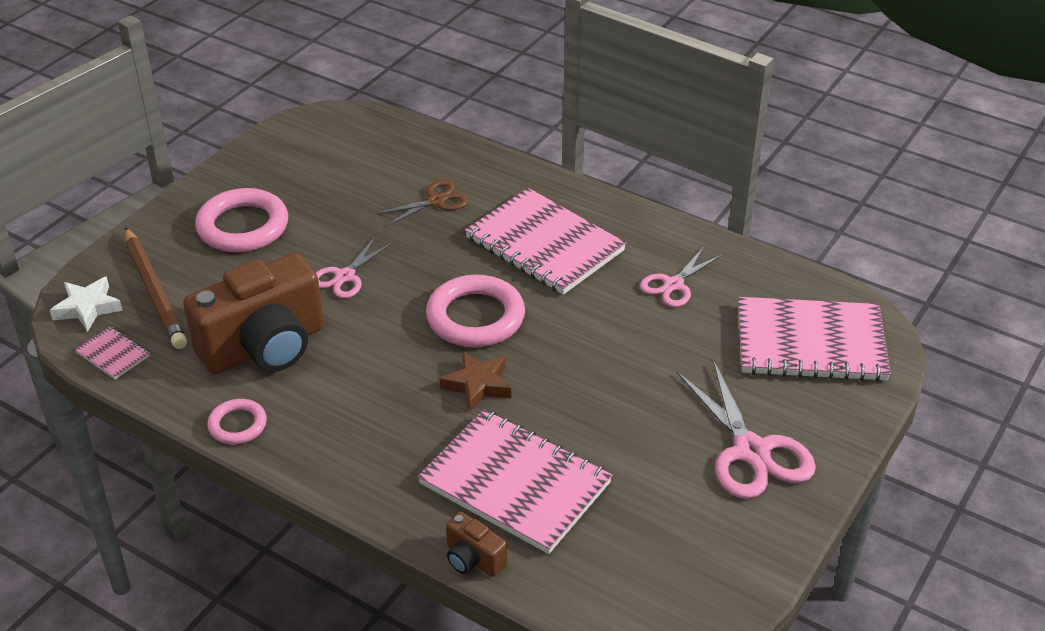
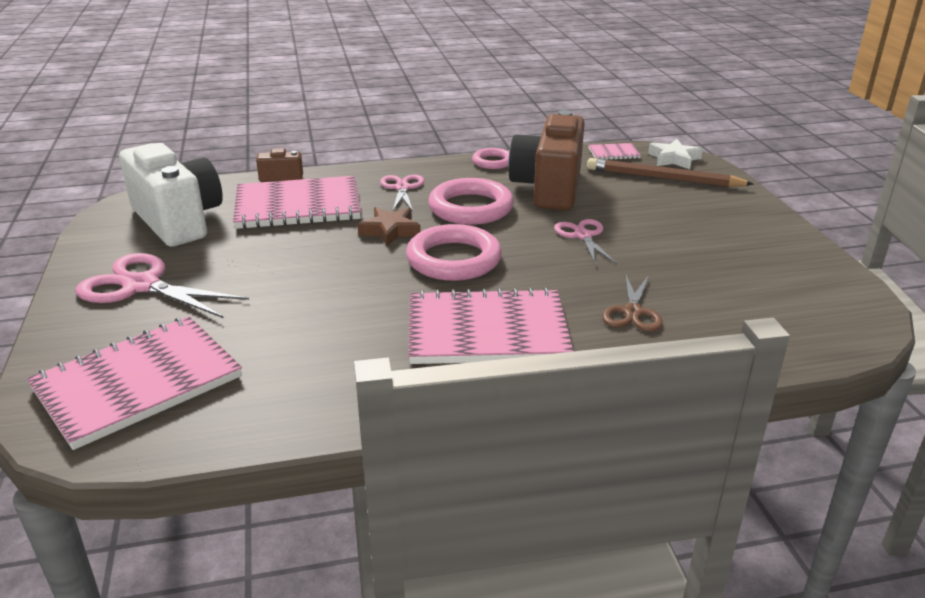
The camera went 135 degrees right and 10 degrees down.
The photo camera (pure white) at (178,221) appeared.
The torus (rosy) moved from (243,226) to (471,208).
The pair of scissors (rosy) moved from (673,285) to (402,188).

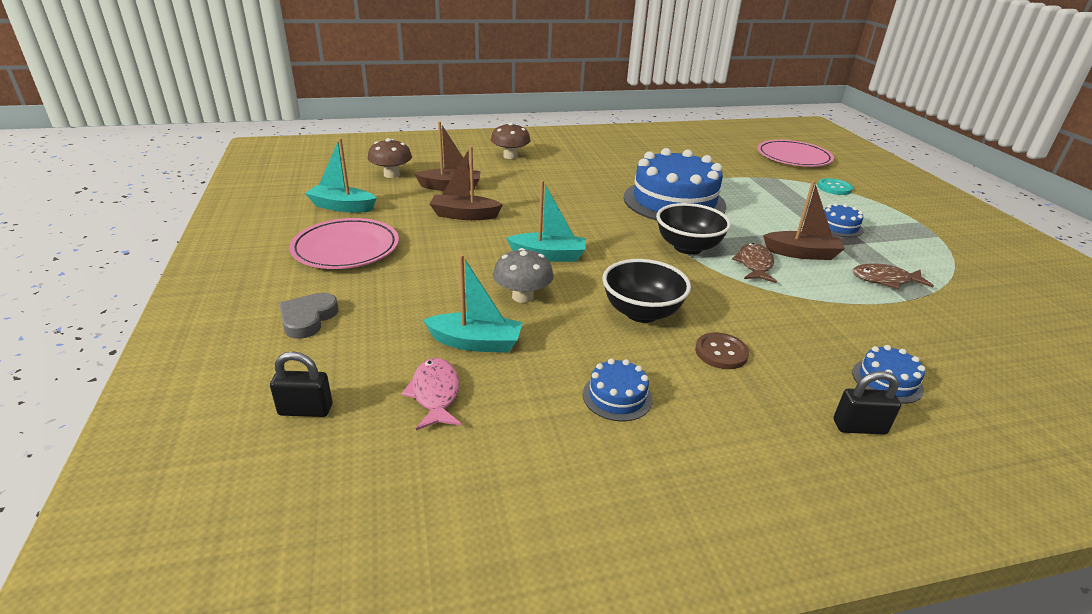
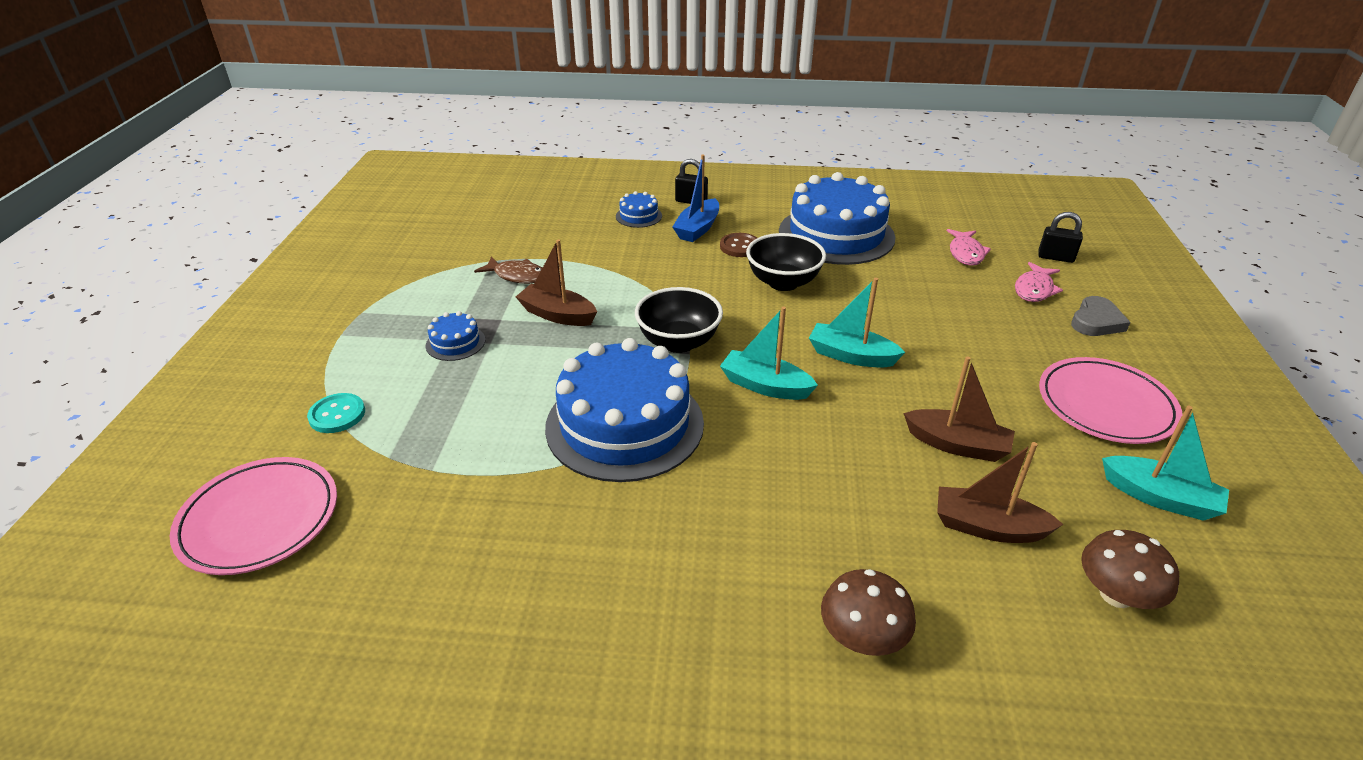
The camera went 160 degrees left and 5 degrees up.
The fungus (grey) at (522,296) disappeared.
The fish figure (brown) at (754,265) disappeared.
The sailboat (royal blue) at (697,229) appeared.
The fish figure (rosy) at (1034,289) appeared.
The sailboat (aqua) moved from (476,342) to (765,386).
The layer cake (royal blue) at (617,396) changed to 2.39 times the size.

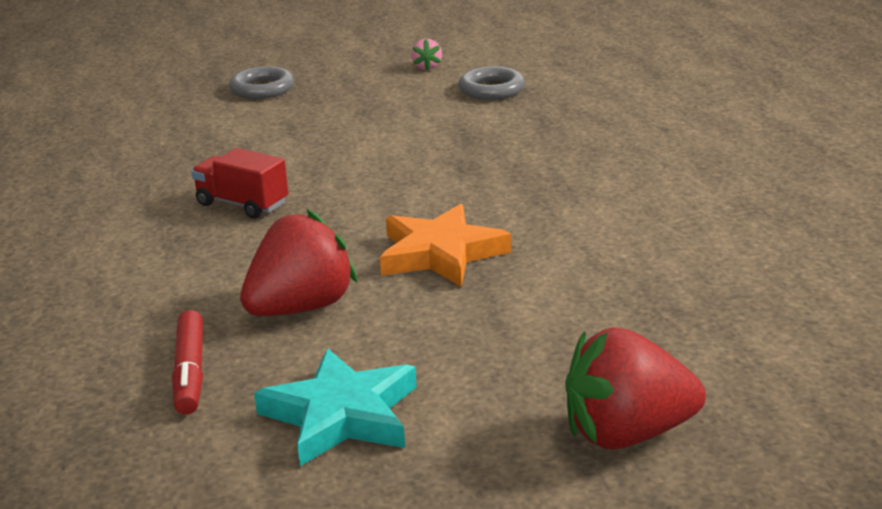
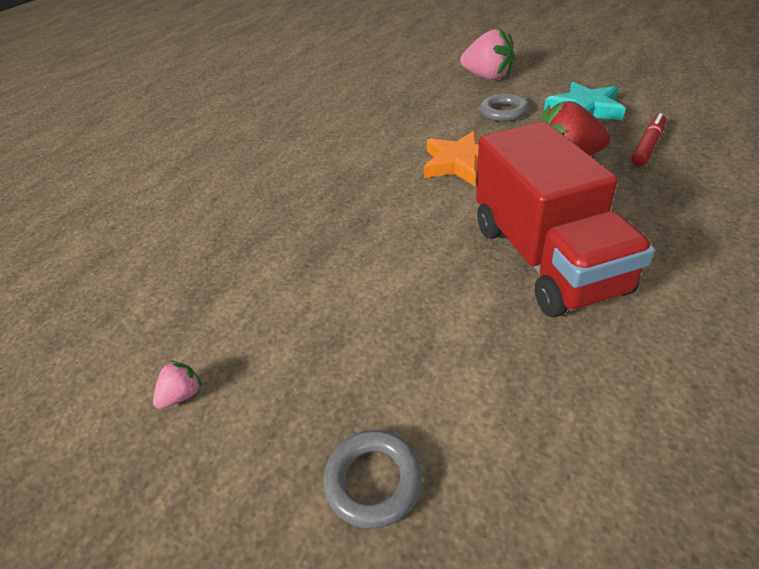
The camera went 135 degrees left and 15 degrees up.
The torus (grey) moved from (491,89) to (503,112).
The toy strawberry (crimson) at (627,434) became the toy strawberry (rosy) at (487,77).
The lorry (crimson) at (242,204) changed to 2.21 times the size.

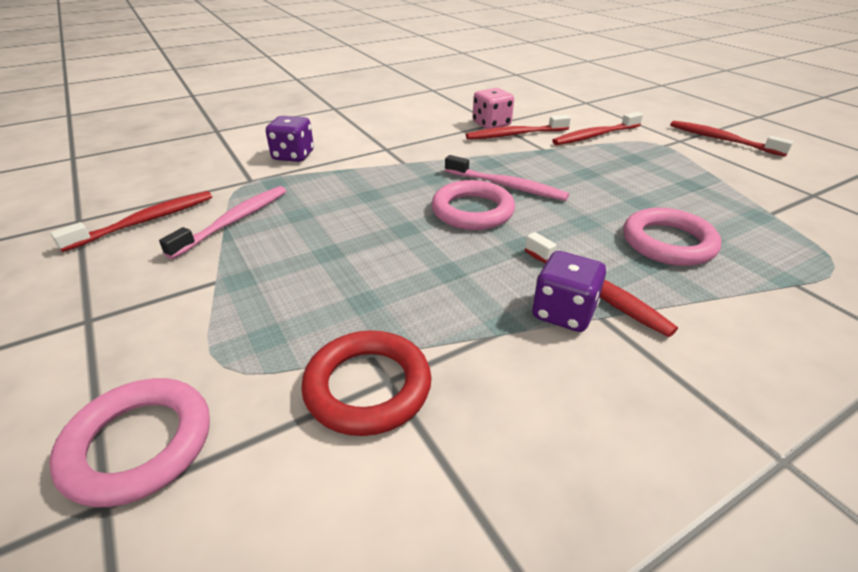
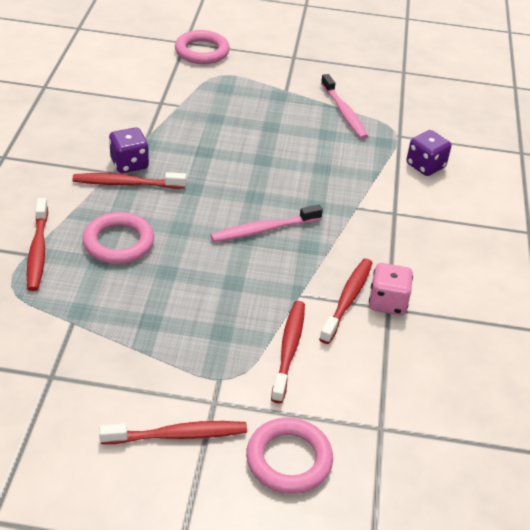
The camera went 125 degrees right and 5 degrees up.
The torus (crimson) at (368,387) disappeared.
The tooth brush (crimson) moved from (145,221) to (38,251).
The torus (rosy) moved from (472,211) to (289,459).

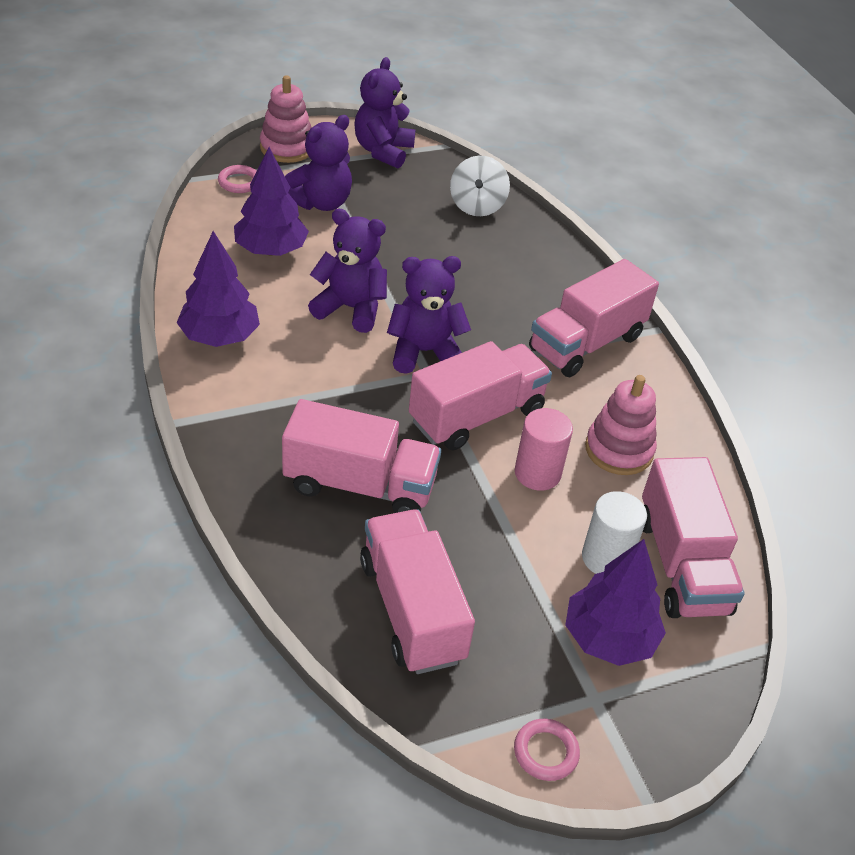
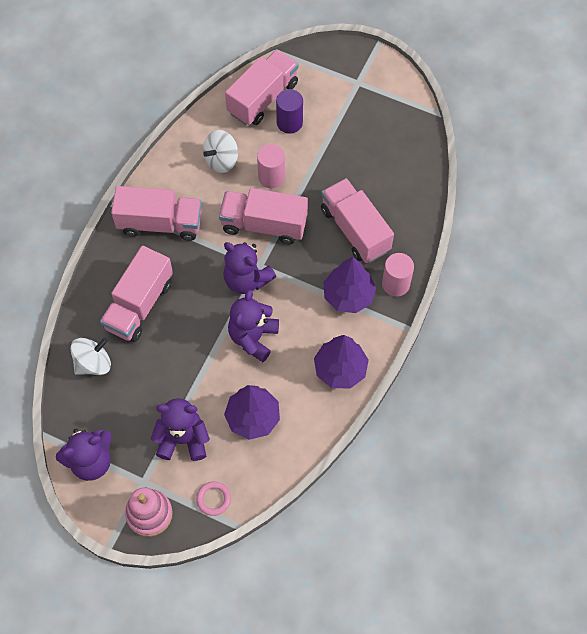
The camera went 130 degrees left and 20 degrees up.
The torus (rosy) at (545,752) disappeared.
The solid cylinder (rosy) at (395,284) appeared.
The lorry (rosy) moved from (412,610) to (139,305).
The tree (violet) moved from (608,638) to (348,296).
The stacking toy (rosy) at (619,450) was replaced by the whirligig (pure white) at (221,160).
The solid cylinder (pure white) at (606,558) became the solid cylinder (violet) at (289,123).
The stuffed bear (violet) at (350,308) turned 45 degrees clockwise.

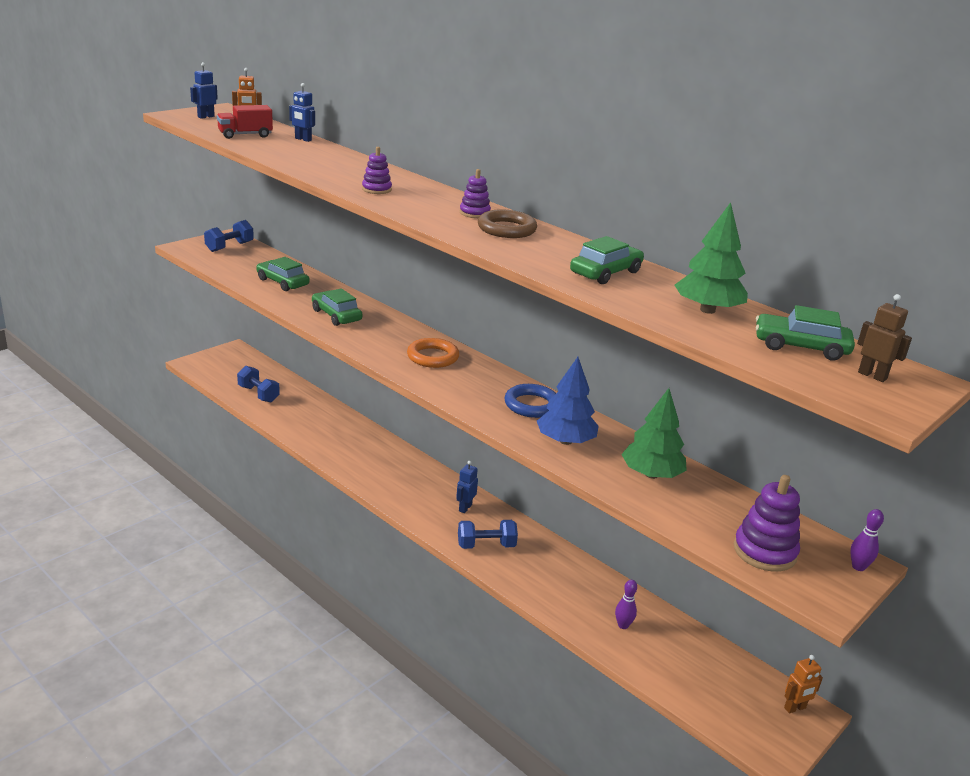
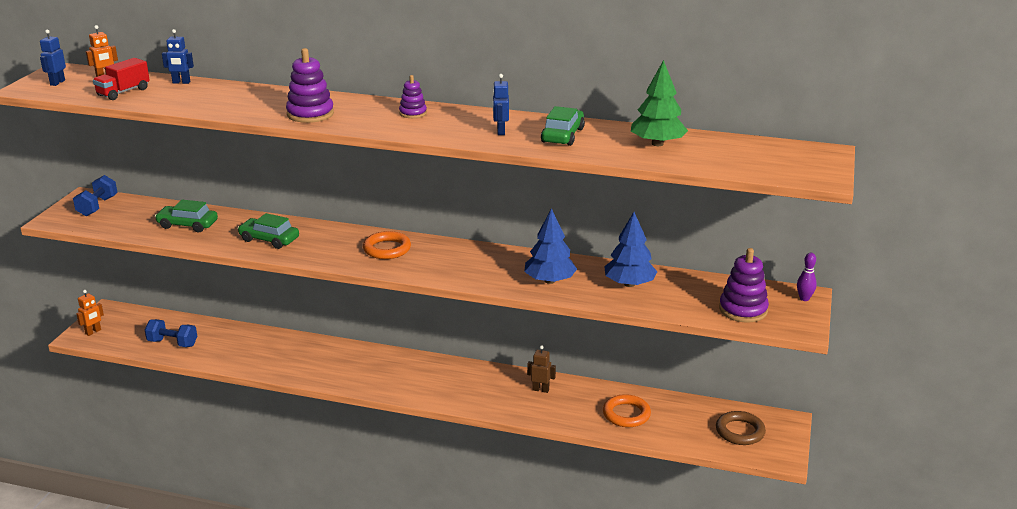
The camera went 25 degrees left and 0 degrees up.
The dumbbell (royal blue) at (486,545) disappeared.
The torus (royal blue) at (531,405) disappeared.
The car (emerald) at (800,347) disappeared.
The toy robot (royal blue) moved from (465,508) to (500,131).
The torus (brown) moved from (506,229) to (740,431).
The toy robot (orange-coloured) moved from (795,708) to (93,332).
The toy robot (brown) moved from (872,376) to (540,390).
The bowling pin (violet) at (623,625) was replaced by the torus (orange-coloured) at (626,414).
The tree (emerald) at (651,474) became the tree (royal blue) at (629,284).
The stacking toy (violet) at (376,189) changed to 1.70 times the size.

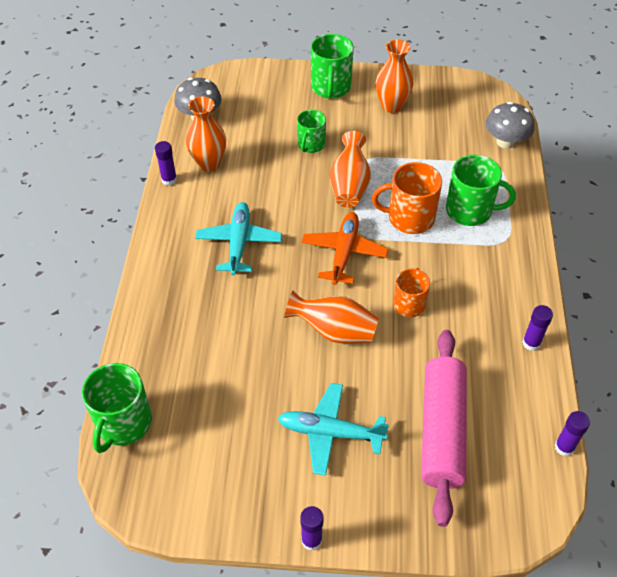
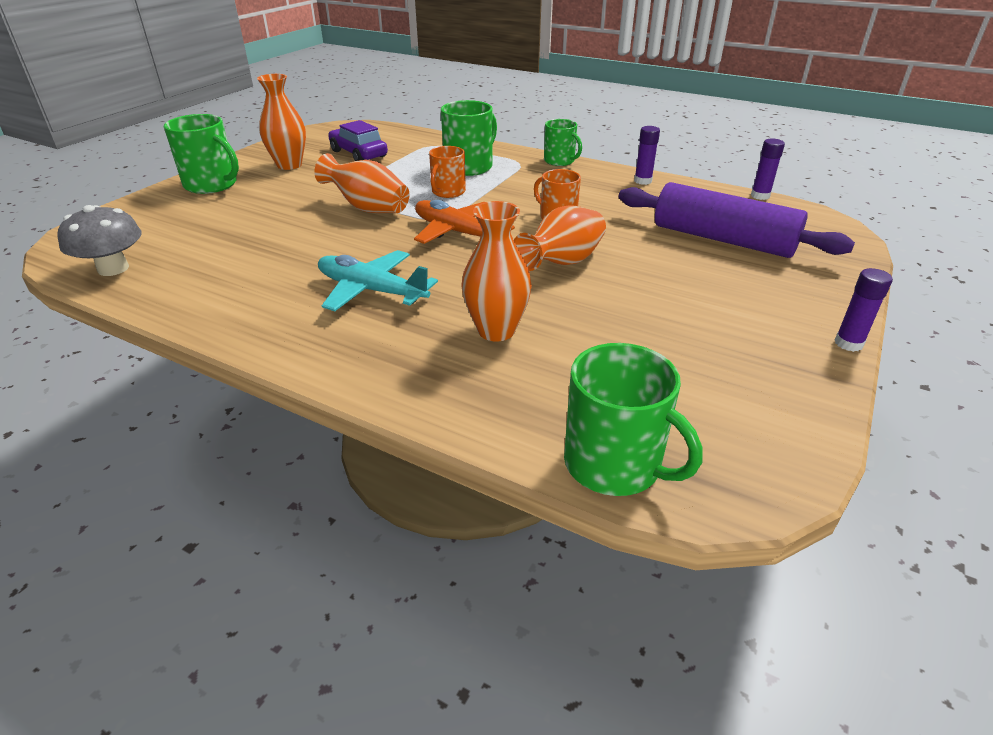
The camera went 65 degrees left and 15 degrees down.
The stick of glue (violet) at (169,180) disappeared.
The plane (aqua) at (330,432) disappeared.
The fungus (grey) at (505,142) disappeared.
The car (violet) at (358,154) appeared.
The tall vase (orange-coloured) moved from (209,163) to (496,330).
The mug (emerald) moved from (311,145) to (559,161).
The rolling pin (rosy) at (441,430) became the rolling pin (violet) at (723,239).
The mug (orange-coloured) at (409,218) changed to 0.65 times the size.

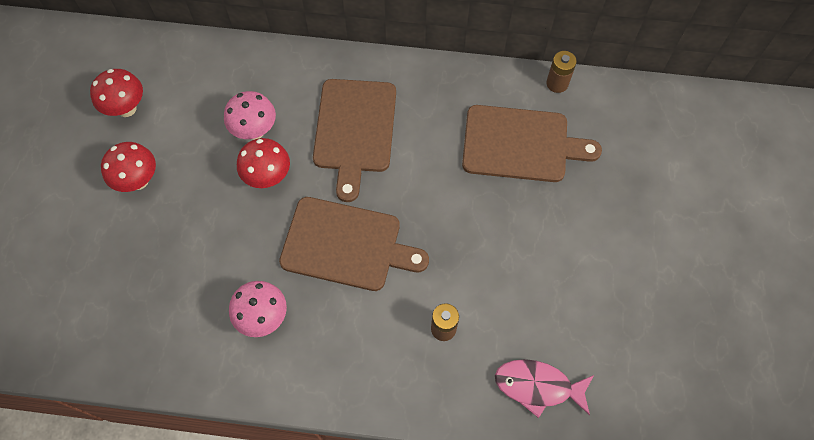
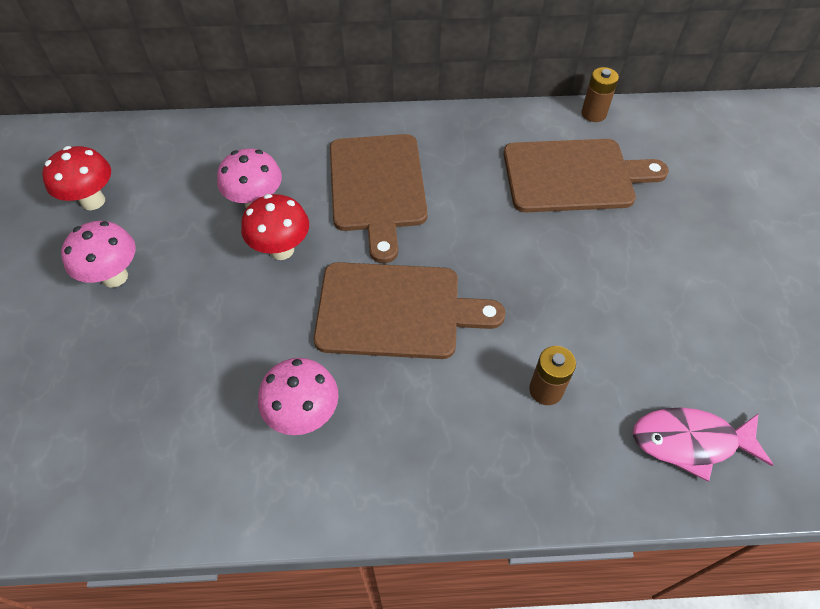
The camera went 10 degrees left and 10 degrees down.
The fungus (crimson) at (138,181) became the fungus (rosy) at (115,277).

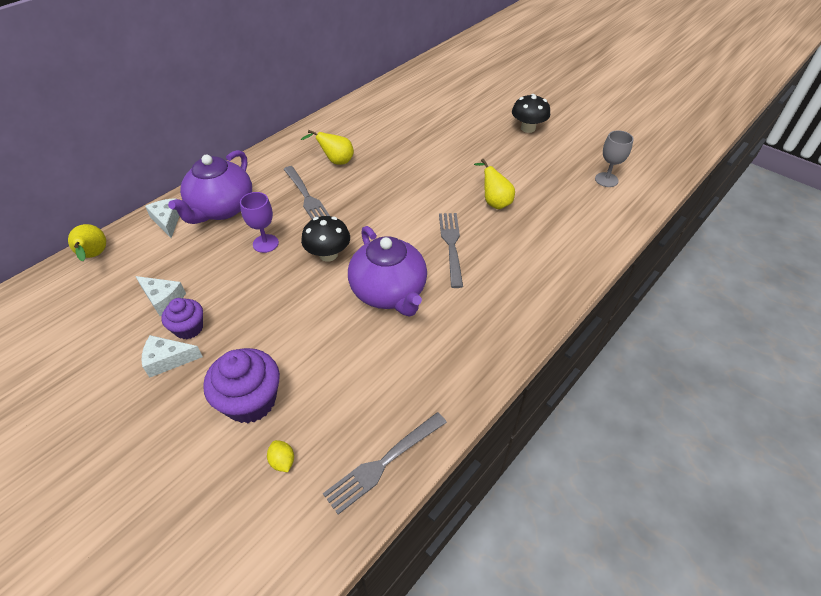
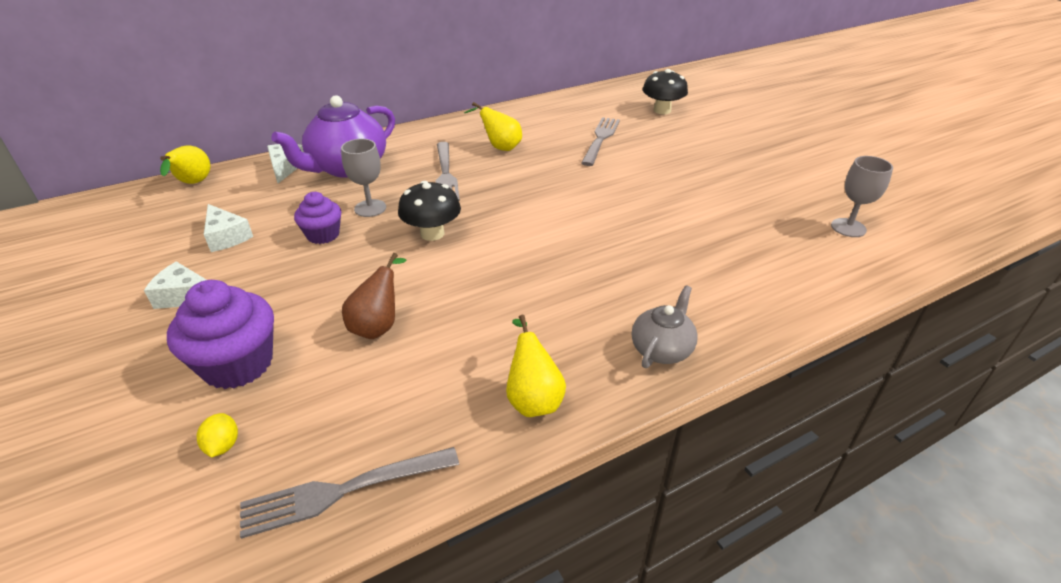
The camera went 20 degrees right and 10 degrees down.
The teapot (violet) at (389,292) disappeared.
The toy pear (brown) at (378,325) appeared.
The teapot (grey) at (662,349) appeared.
The muffin (violet) moved from (189,328) to (323,235).
The table fork (grey) moved from (451,245) to (600,139).
The toy pear (golden) moved from (494,202) to (533,398).
The fungus (ebony) moved from (528,128) to (662,110).
The goblet (violet) at (265,243) became the goblet (grey) at (370,208).

